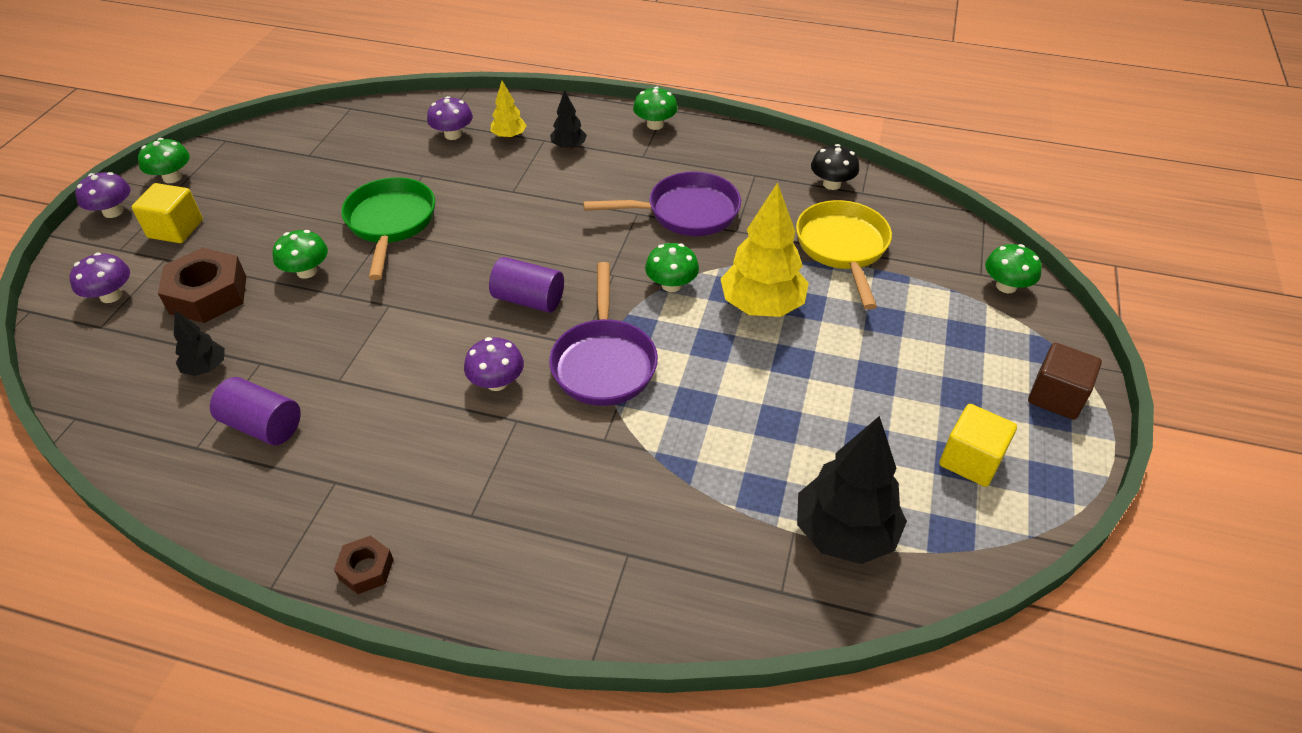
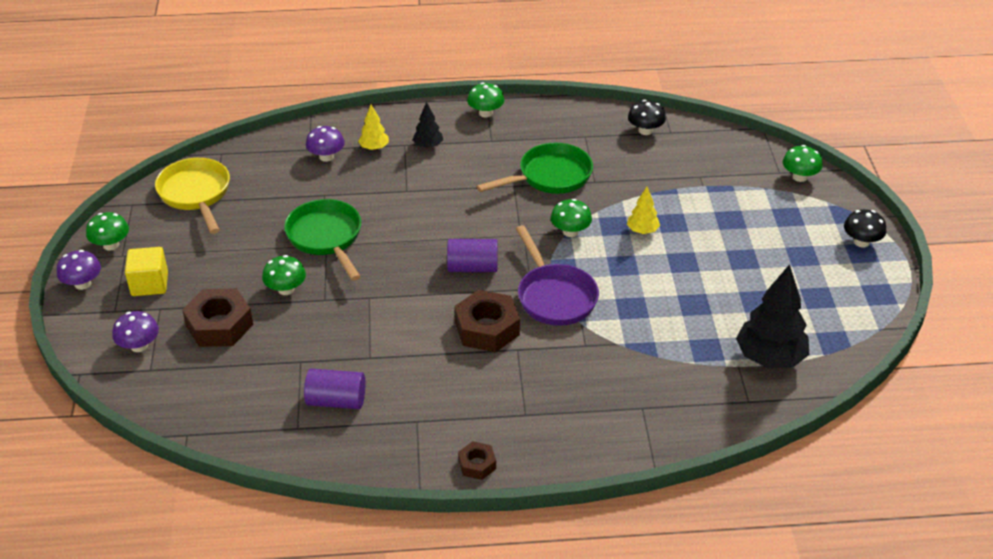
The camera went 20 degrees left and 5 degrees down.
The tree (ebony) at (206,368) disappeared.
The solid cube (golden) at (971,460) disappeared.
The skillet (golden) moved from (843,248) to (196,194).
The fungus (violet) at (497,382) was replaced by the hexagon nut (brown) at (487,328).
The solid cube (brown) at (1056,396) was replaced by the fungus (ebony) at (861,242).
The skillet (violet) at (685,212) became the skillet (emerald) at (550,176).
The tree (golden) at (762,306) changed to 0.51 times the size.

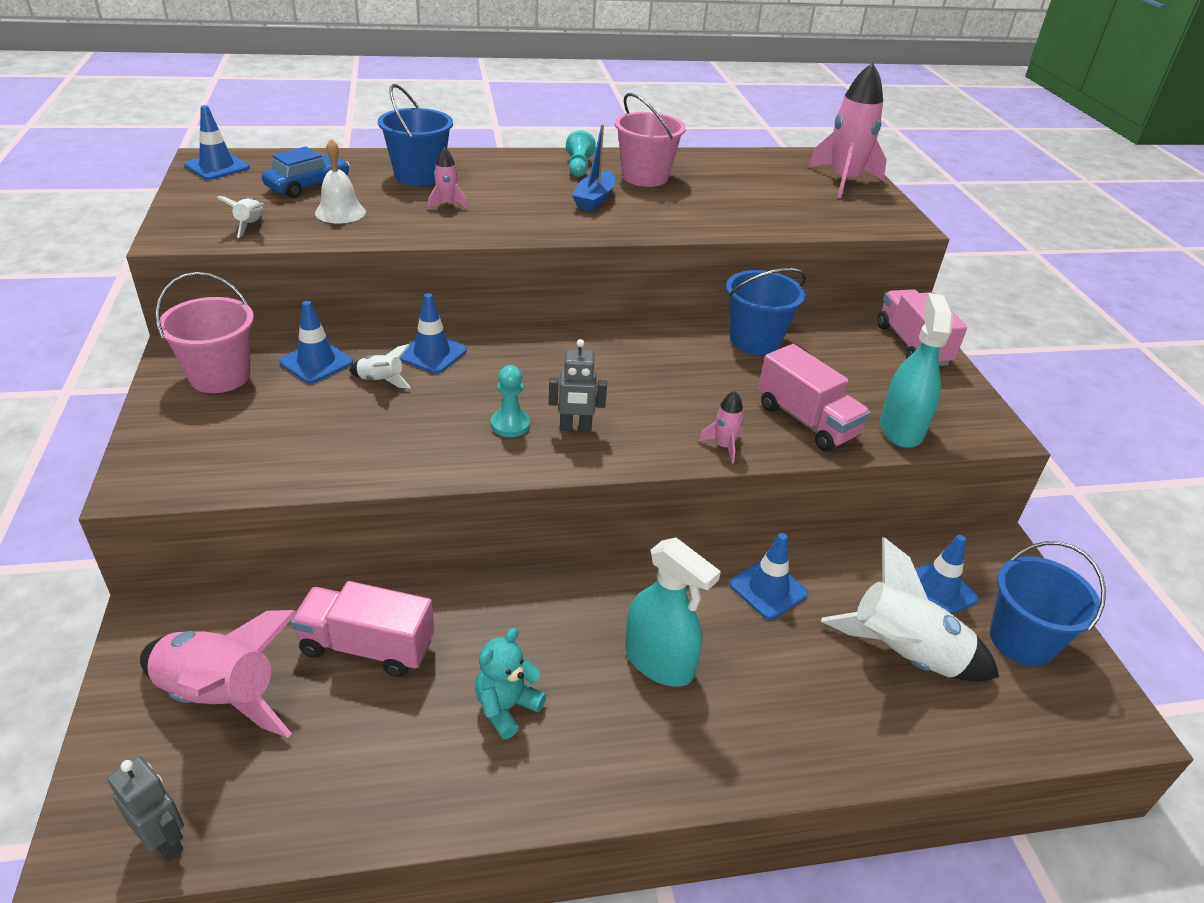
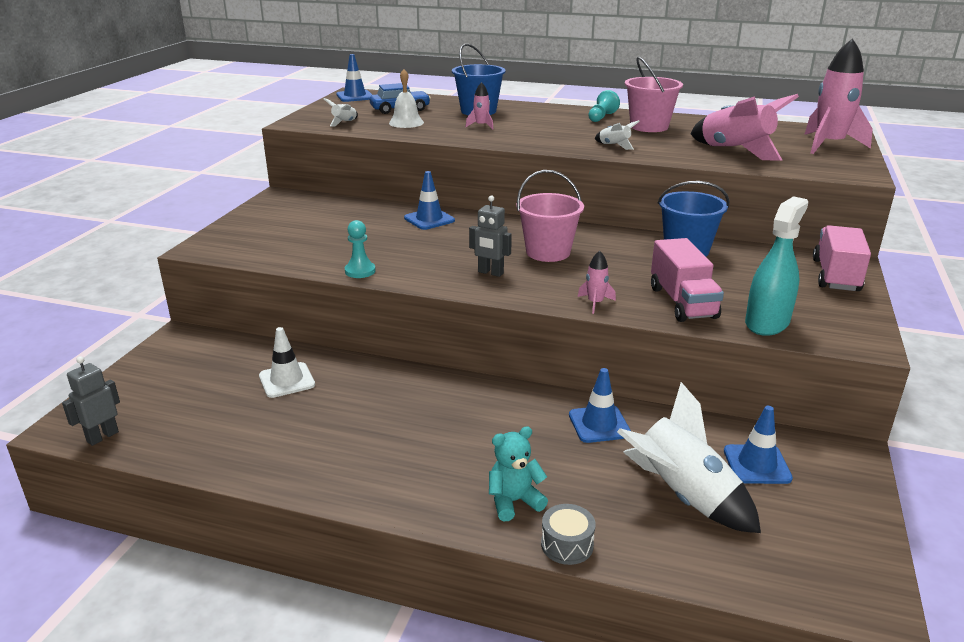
The camera went 30 degrees right and 10 degrees down.
The safety cone (royal blue) at (316,362) disappeared.
The sailboat (royal blue) at (594,199) disappeared.
The spray cleaner (aqua) at (659,661) disappeared.
The sand bucket (royal blue) at (1021,640) disappeared.
The snare drum (grey) at (567,544) appeared.
The toy rocket (rosy) moved from (221,696) to (735,151).
The sand bucket (rosy) moved from (220,376) to (548,252).
The toy rocket (pure white) moved from (381,381) to (614,146).
The stuffed bear (aqua) moved from (506,707) to (514,501).
The chess pawn (aqua) moved from (510,425) to (360,271).
The lorry (rosy) at (367,647) was replaced by the safety cone (pure white) at (287,380).
The toy robot (grey) at (165,841) turned 120 degrees counterclockwise.

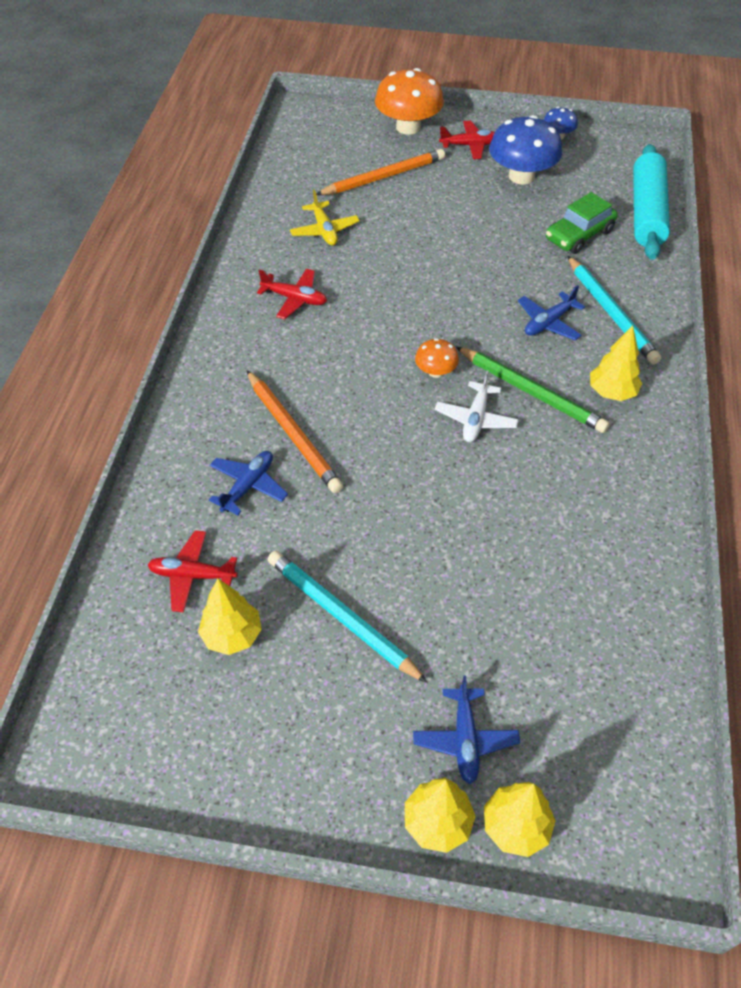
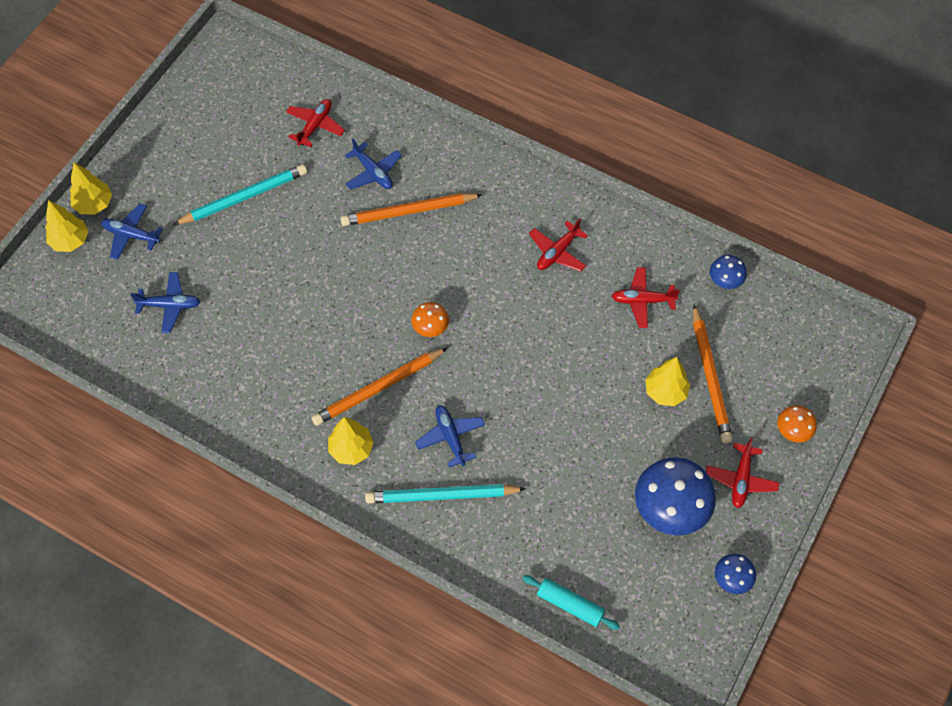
The camera went 110 degrees right and 10 degrees up.
The plane (pure white) at (475,419) disappeared.
The car (emerald) at (579,235) disappeared.
The plane (royal blue) at (169,305) appeared.
The fungus (royal blue) at (725,280) appeared.
The tree (golden) moved from (232,635) to (665,391).
The plane (golden) at (324,230) became the plane (crimson) at (642,300).
The wooden pencil (emerald) at (531,392) became the wooden pencil (orange-coloured) at (378,388).
The fungus (orange-coloured) at (408,127) changed to 0.50 times the size.
The rolling pin (aqua) at (646,212) changed to 0.55 times the size.

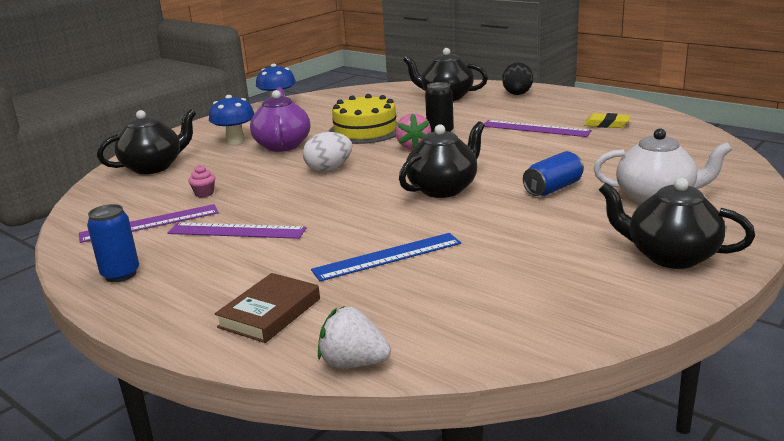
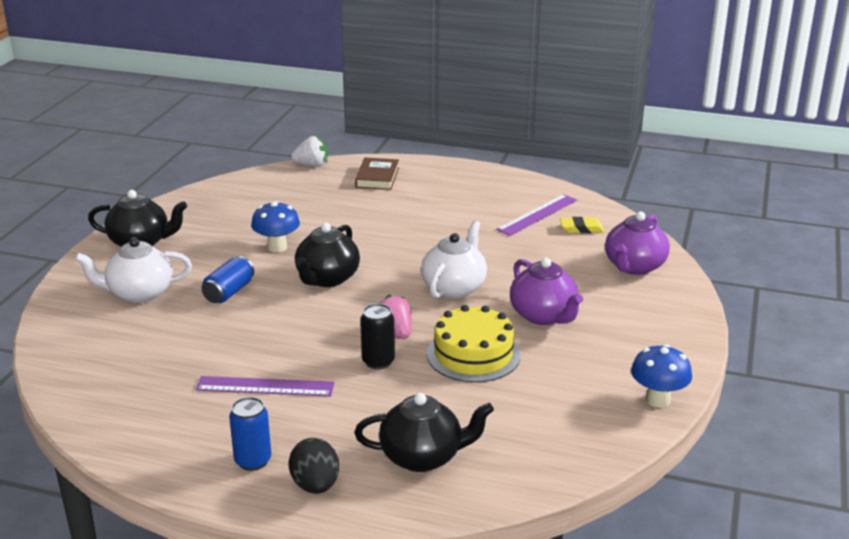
The camera went 155 degrees right and 5 degrees up.
The measuring stick (violet) at (236,231) disappeared.
The muffin (rosy) at (204,193) disappeared.
The measuring stick (royal blue) at (387,256) disappeared.
The soda can (royal blue) moved from (121,274) to (253,461).
The fungus (royal blue) moved from (235,141) to (277,247).
The gum eraser (golden) moved from (606,124) to (581,229).
The egg (pure white) at (329,169) was replaced by the teapot (pure white) at (454,287).
The teapot (ebony) at (154,167) became the teapot (violet) at (634,267).

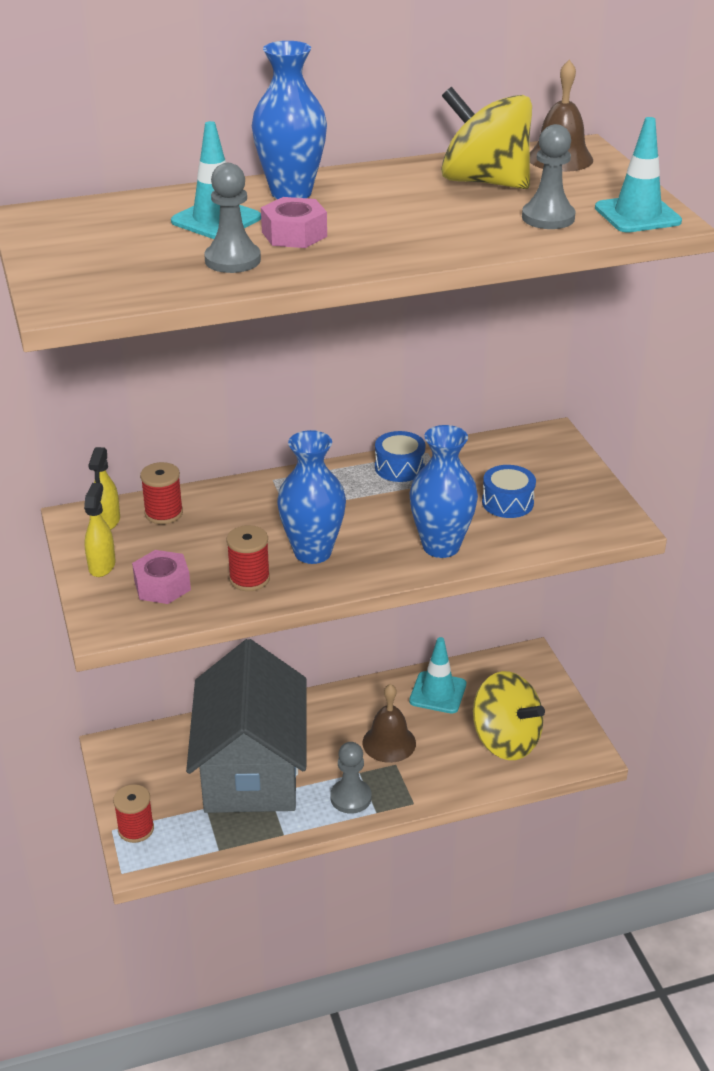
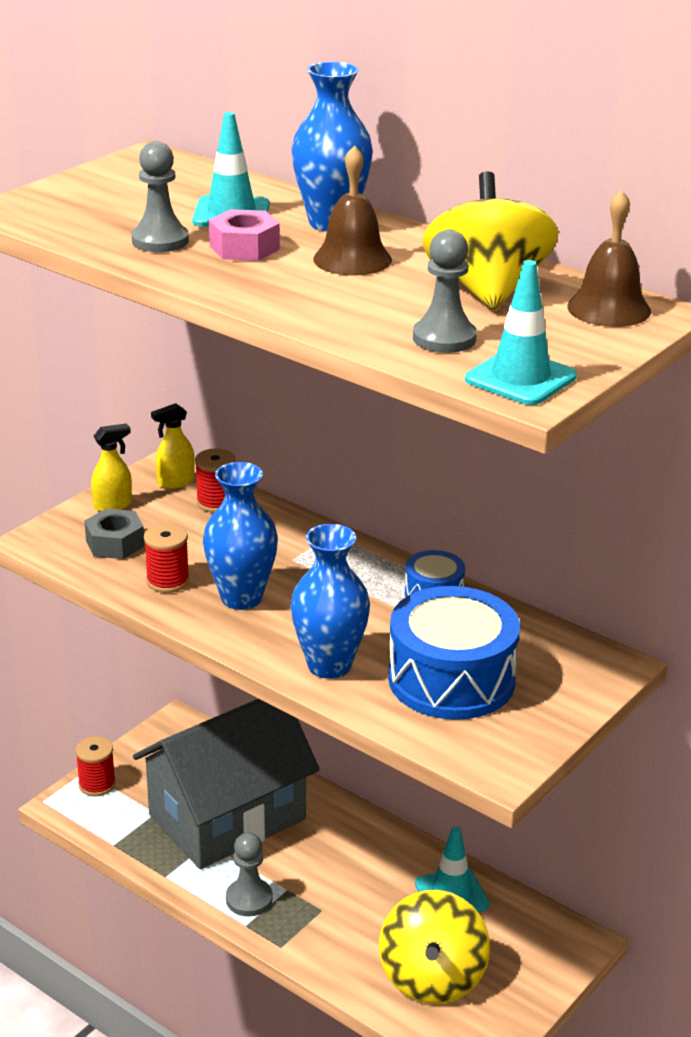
The camera went 55 degrees right and 5 degrees down.
The bell (brown) moved from (389,743) to (352,259).
The hexagon nut (rosy) at (162,585) became the hexagon nut (grey) at (115,543).
The snare drum (royal blue) at (507,502) changed to 1.99 times the size.

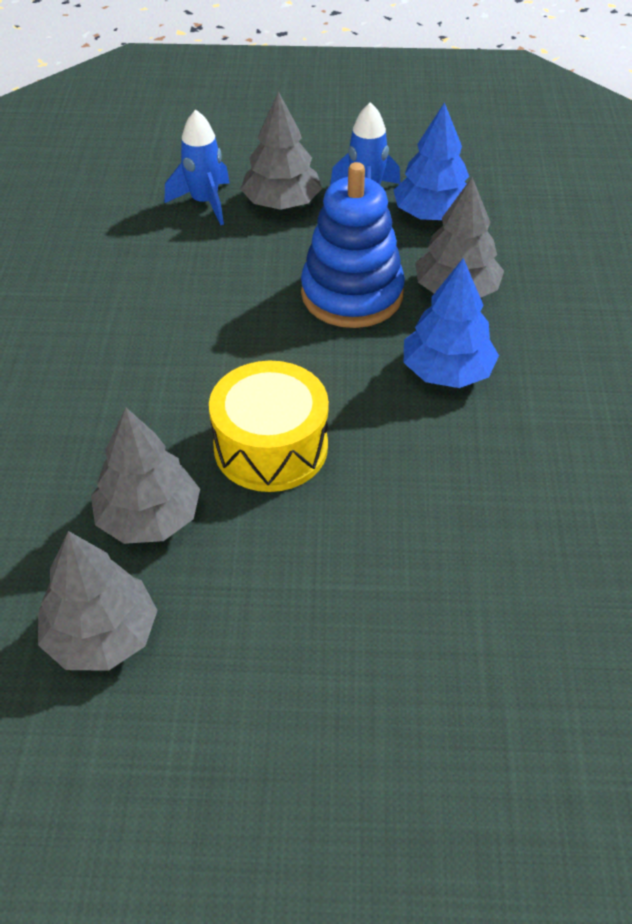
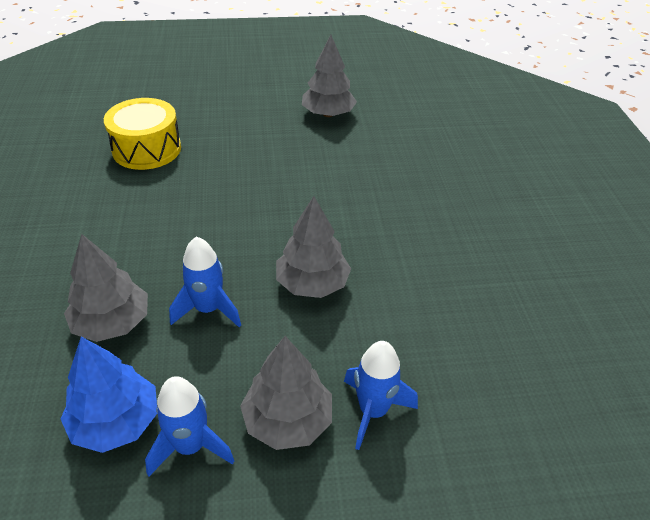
The camera went 170 degrees right and 5 degrees down.
The tree (royal blue) at (447,372) disappeared.
The tree (grey) moved from (149,517) to (312,284).
The snare drum (golden) moved from (271,447) to (147,149).
The stacking toy (royal blue) at (352,294) was replaced by the toy rocket (royal blue) at (208,309).

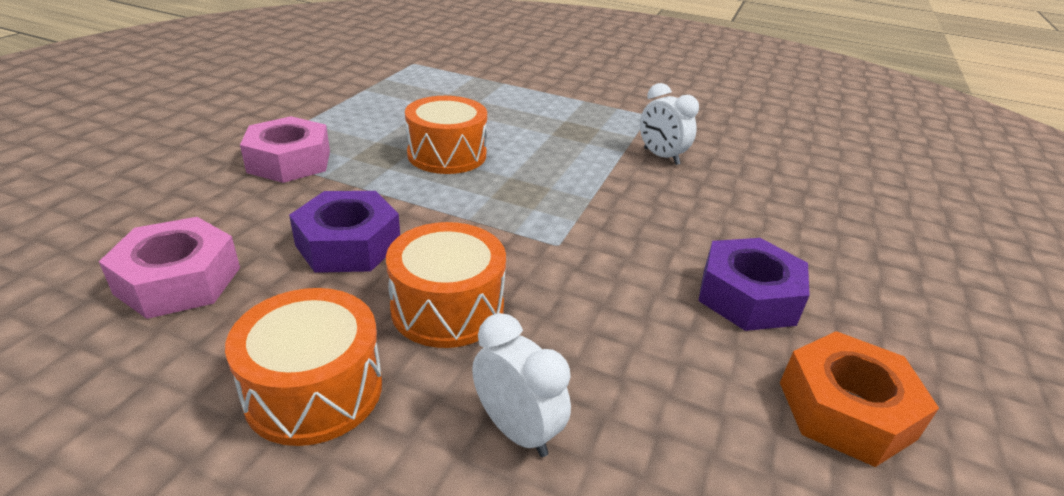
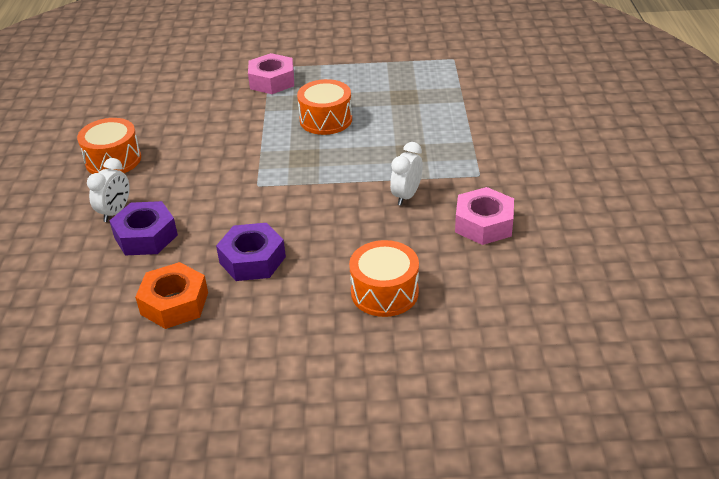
The camera went 70 degrees right and 5 degrees up.
The hexagon nut (rosy) moved from (178,280) to (484,224).
The hexagon nut (violet) moved from (348,244) to (146,236).
The snare drum (orange-coloured) moved from (447,308) to (384,292).

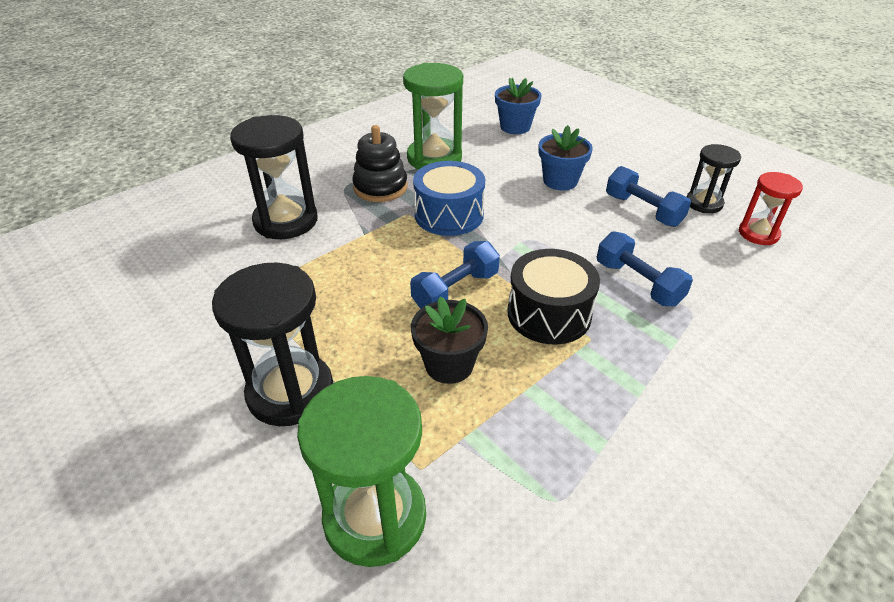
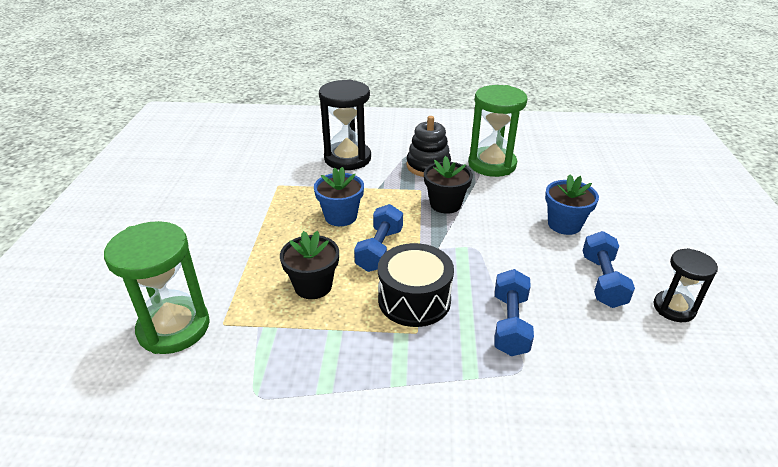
The camera went 45 degrees right and 5 degrees down.
The sandglass (ebony) at (290,392) disappeared.
The sandglass (crimson) at (758,234) disappeared.
The potted plant (royal blue) moved from (515,127) to (341,216).
The snare drum (royal blue) at (449,215) was replaced by the potted plant (ebony) at (445,204).
The dumbbell (royal blue) at (455,290) turned 75 degrees counterclockwise.

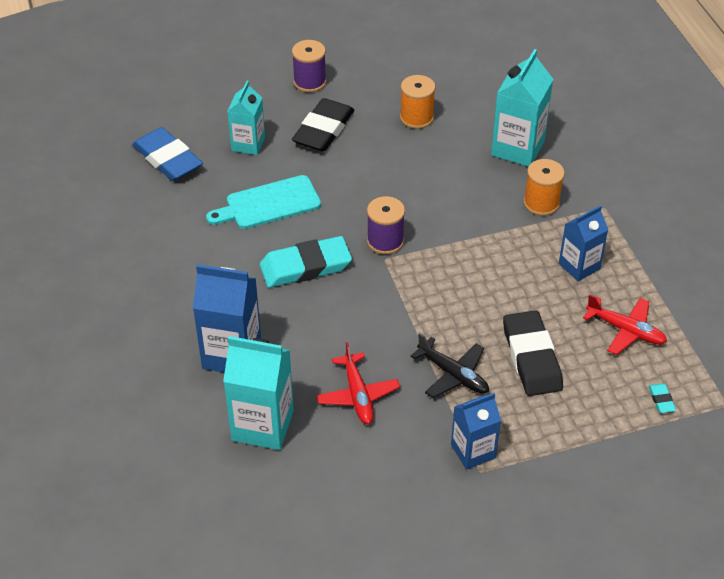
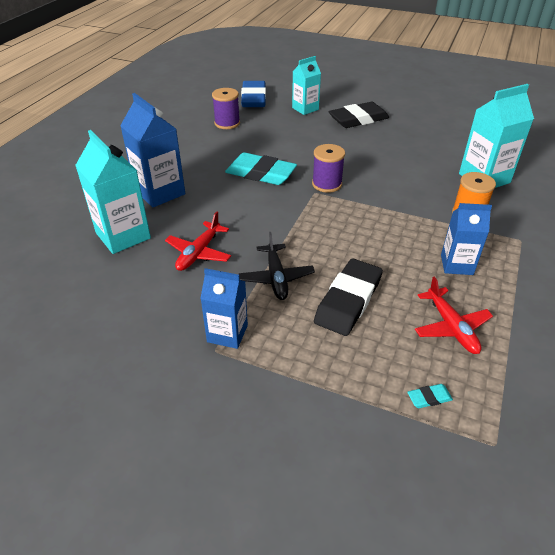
The camera went 40 degrees right and 5 degrees down.
The cutting board (aqua) at (269,204) disappeared.
The spool (orange-coloured) at (416,118) disappeared.
The spool (violet) moved from (309,82) to (227,123).
The gum eraser (aqua) at (661,400) turned 45 degrees clockwise.

